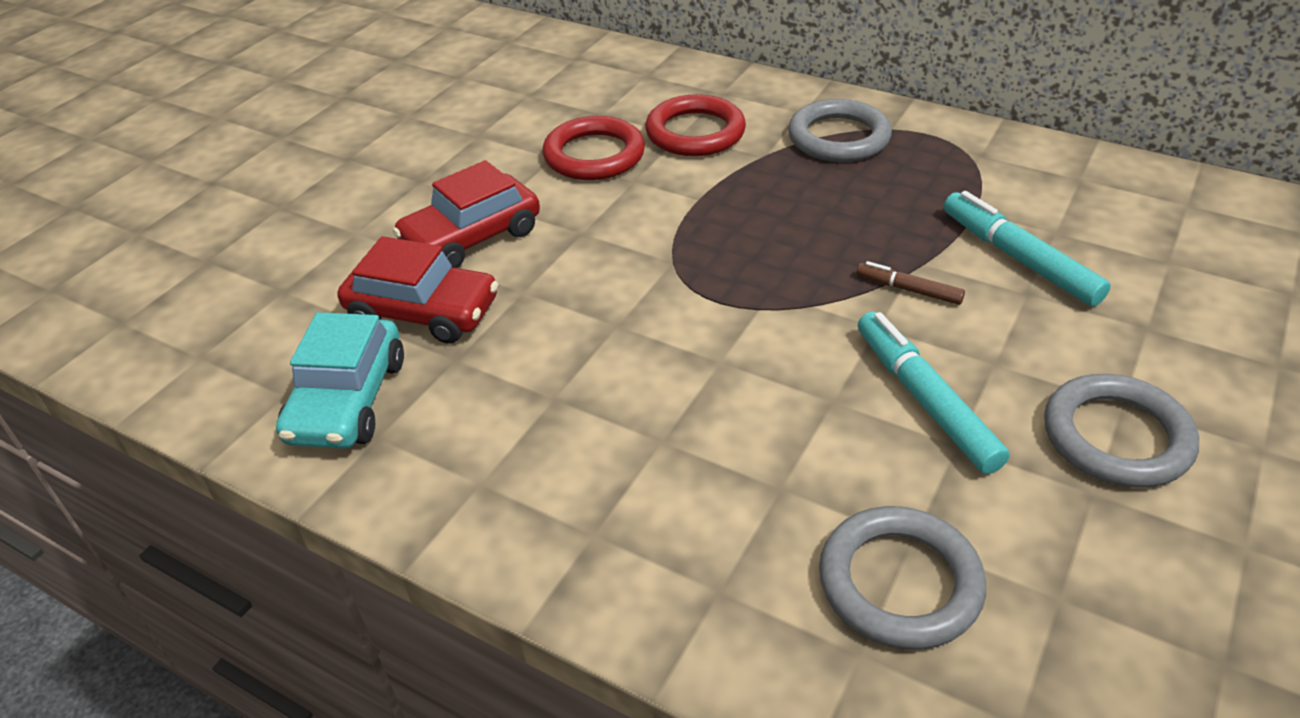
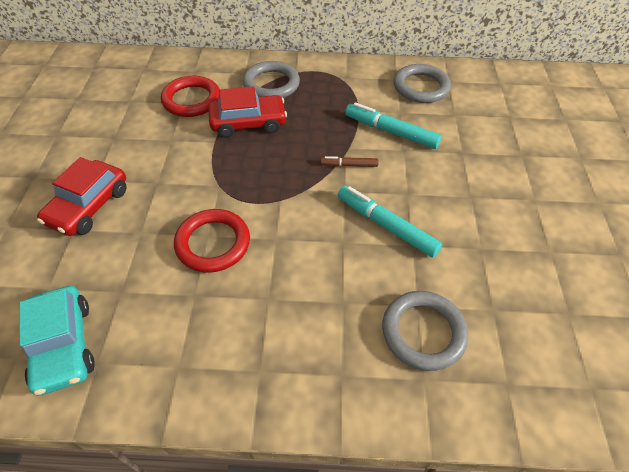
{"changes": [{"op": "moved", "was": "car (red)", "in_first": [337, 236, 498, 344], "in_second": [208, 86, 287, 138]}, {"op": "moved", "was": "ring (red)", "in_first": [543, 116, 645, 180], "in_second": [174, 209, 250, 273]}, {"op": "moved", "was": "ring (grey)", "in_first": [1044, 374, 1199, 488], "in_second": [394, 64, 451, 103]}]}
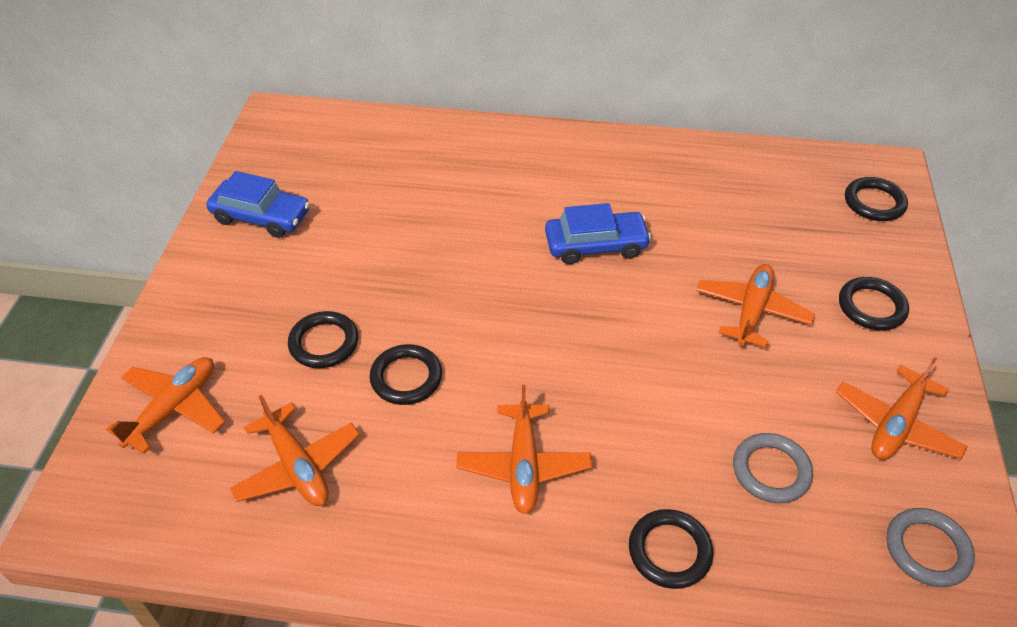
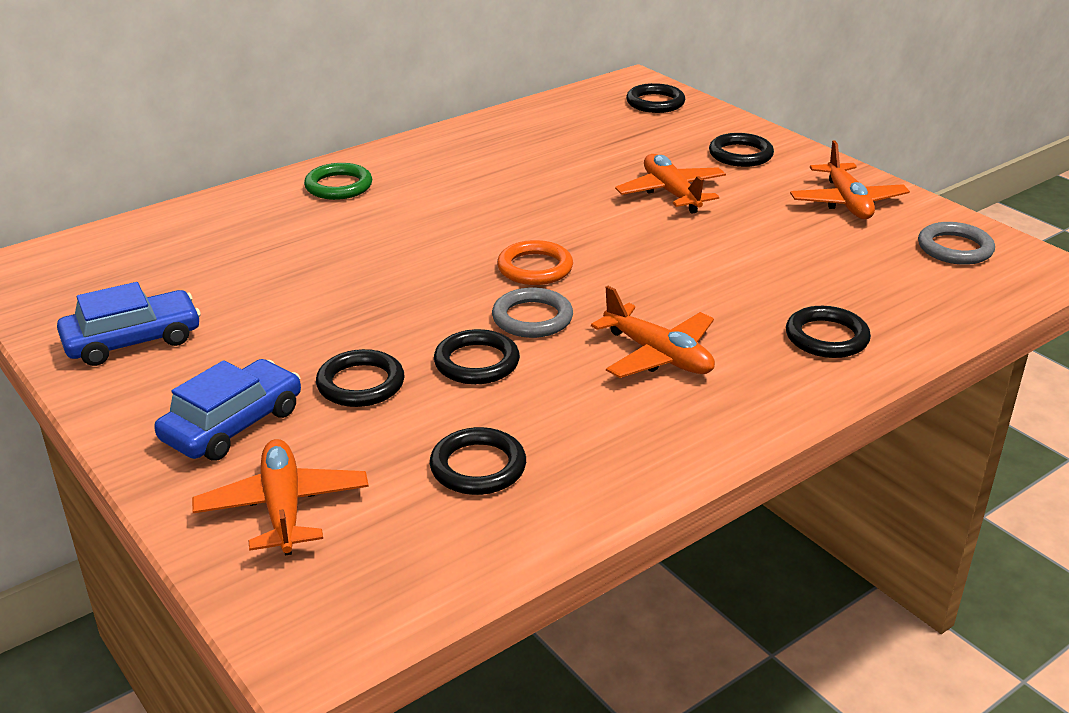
{"changes": [{"op": "replaced", "was": "plane (orange)", "now": "ring (black)", "in_first": [230, 394, 360, 506], "in_second": [430, 427, 526, 495]}, {"op": "moved", "was": "car (blue)", "in_first": [545, 203, 651, 264], "in_second": [154, 359, 301, 461]}, {"op": "moved", "was": "ring (grey)", "in_first": [733, 433, 813, 503], "in_second": [492, 288, 573, 338]}, {"op": "added", "now": "ring (green)", "in_second": [304, 163, 372, 200]}, {"op": "added", "now": "ring (orange)", "in_second": [497, 240, 573, 285]}]}
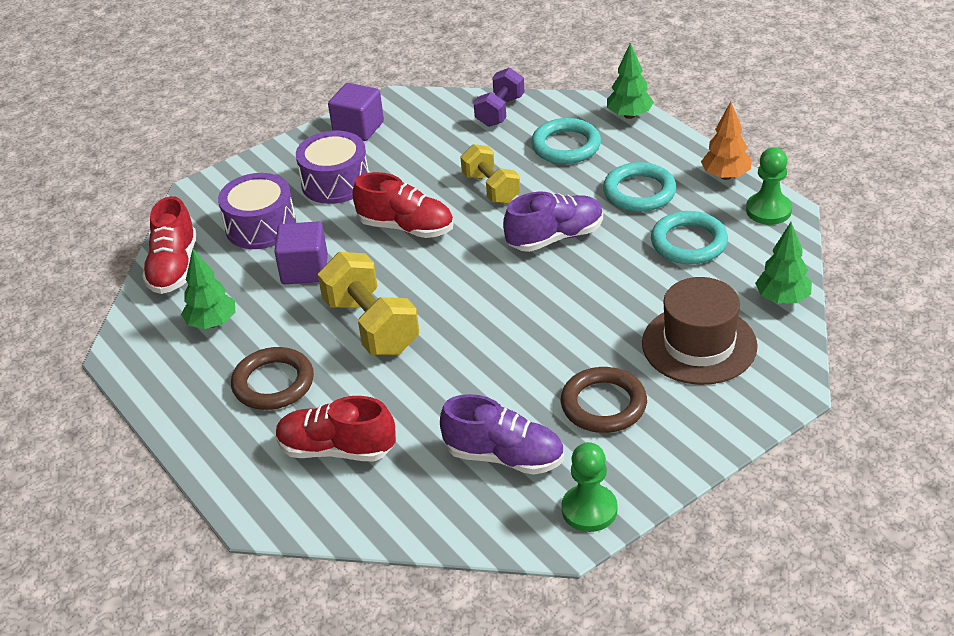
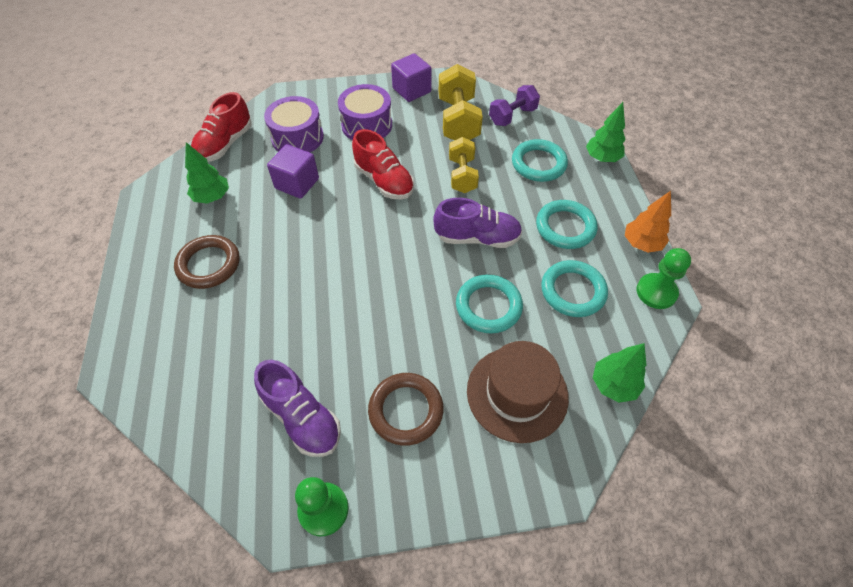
{"changes": [{"op": "removed", "was": "shoe (red)", "in_first": [276, 396, 396, 461]}, {"op": "moved", "was": "dumbbell (yellow)", "in_first": [318, 252, 419, 355], "in_second": [439, 64, 483, 141]}, {"op": "added", "now": "ring (turquoise)", "in_second": [456, 274, 523, 333]}]}
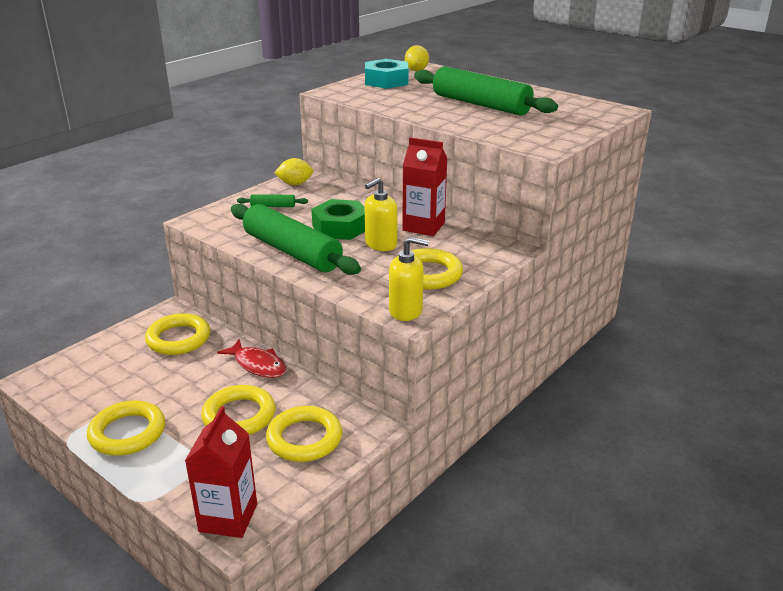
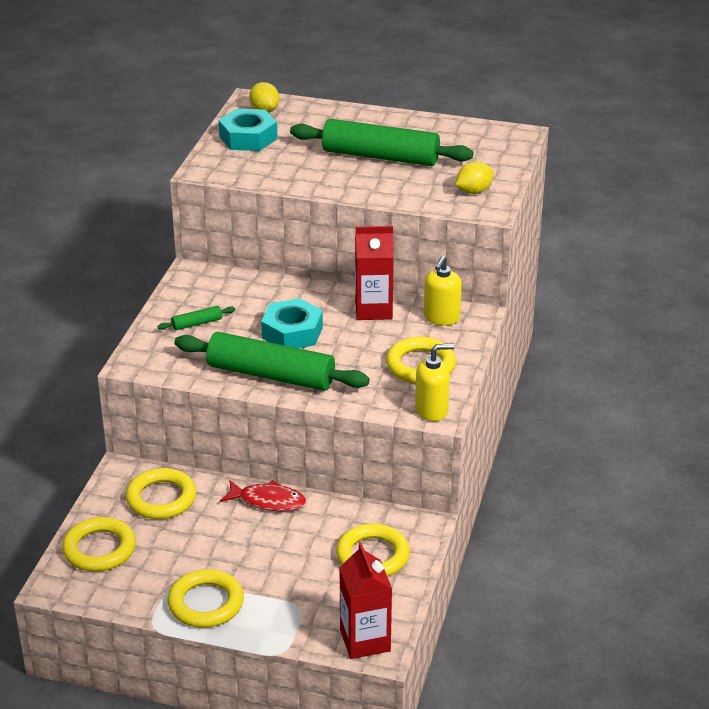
{"changes": [{"op": "moved", "was": "ring (yellow)", "in_first": [201, 385, 276, 435], "in_second": [62, 517, 136, 572]}, {"op": "moved", "was": "lemon (yellow)", "in_first": [274, 158, 313, 185], "in_second": [455, 161, 494, 194]}, {"op": "recoloured", "was": "nut (green)", "now": "nut (turquoise)", "in_first": [311, 199, 365, 240], "in_second": [261, 298, 323, 348]}, {"op": "moved", "was": "soap dispenser (yellow)", "in_first": [364, 178, 398, 251], "in_second": [424, 256, 462, 326]}]}
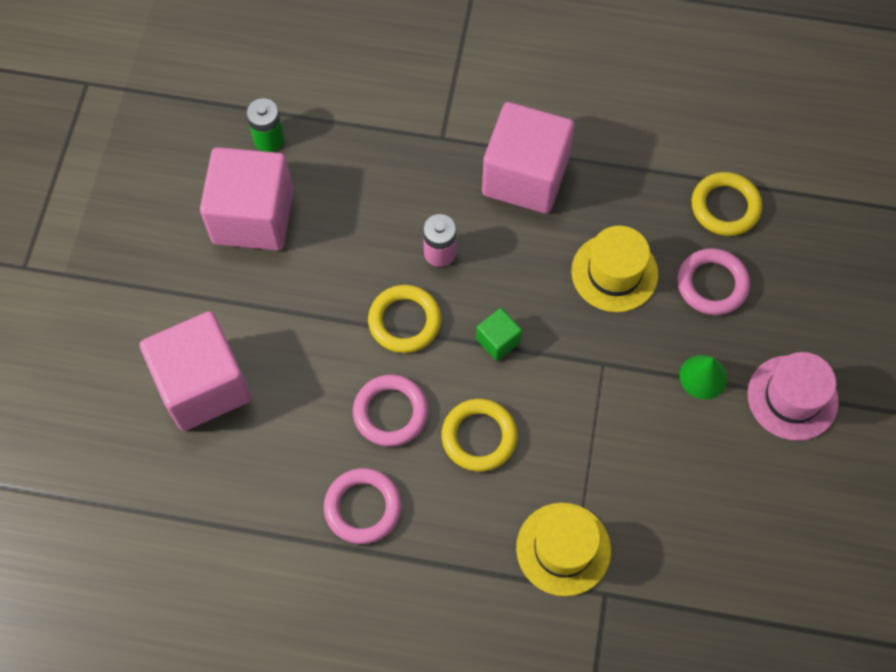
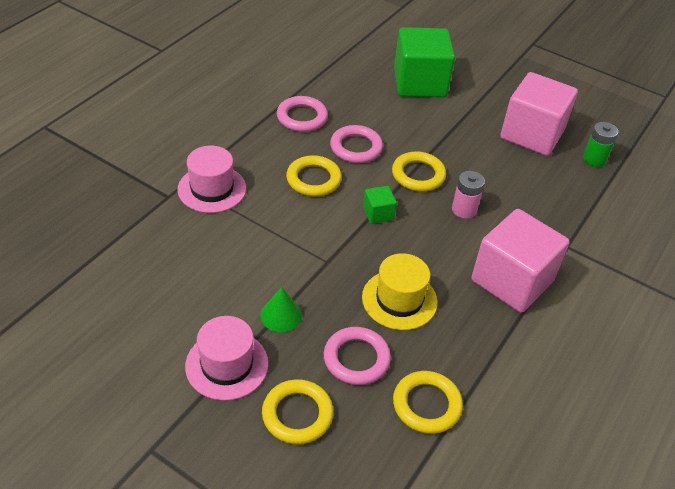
{"changes": [{"op": "recoloured", "was": "cube (pink)", "now": "cube (green)", "in_first": [140, 311, 251, 431], "in_second": [394, 27, 455, 98]}, {"op": "recoloured", "was": "hat (yellow)", "now": "hat (pink)", "in_first": [516, 503, 611, 596], "in_second": [177, 146, 246, 213]}, {"op": "added", "now": "ring (yellow)", "in_second": [262, 379, 334, 444]}]}
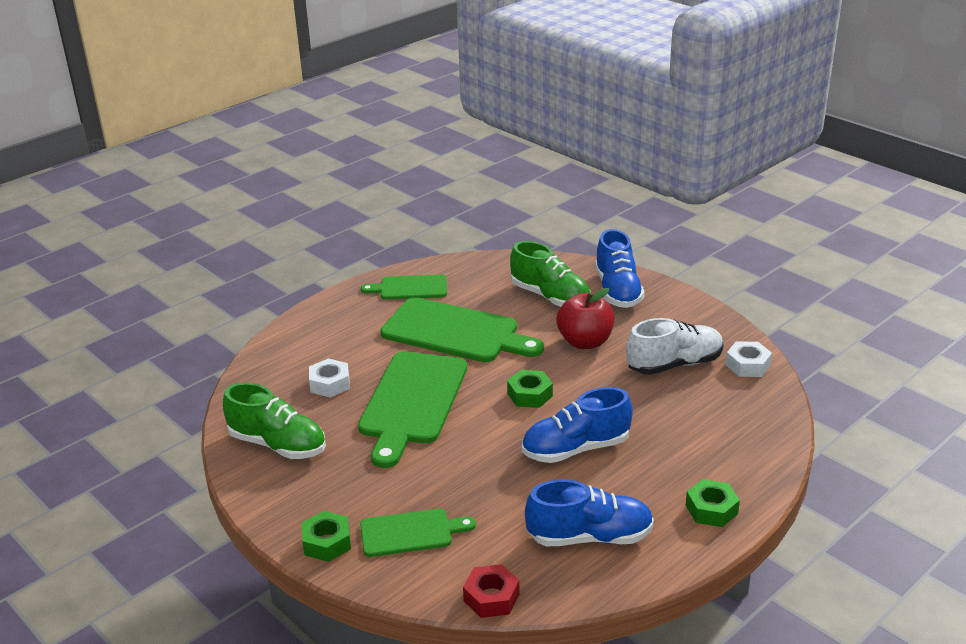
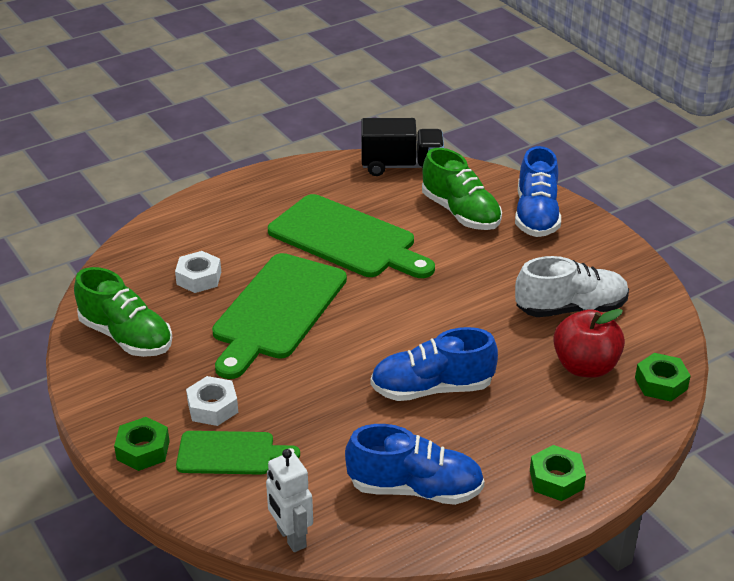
{"changes": [{"op": "removed", "was": "cutting board (green)", "in_first": [361, 275, 447, 300]}, {"op": "replaced", "was": "nut (red)", "now": "robot (white)", "in_first": [463, 564, 519, 618], "in_second": [266, 449, 313, 552]}, {"op": "moved", "was": "nut (green)", "in_first": [507, 370, 553, 408], "in_second": [635, 353, 691, 402]}, {"op": "moved", "was": "apple (red)", "in_first": [556, 288, 614, 349], "in_second": [553, 309, 625, 378]}, {"op": "moved", "was": "nut (white)", "in_first": [726, 341, 772, 377], "in_second": [186, 376, 238, 426]}, {"op": "added", "now": "truck (black)", "in_second": [361, 118, 444, 176]}]}
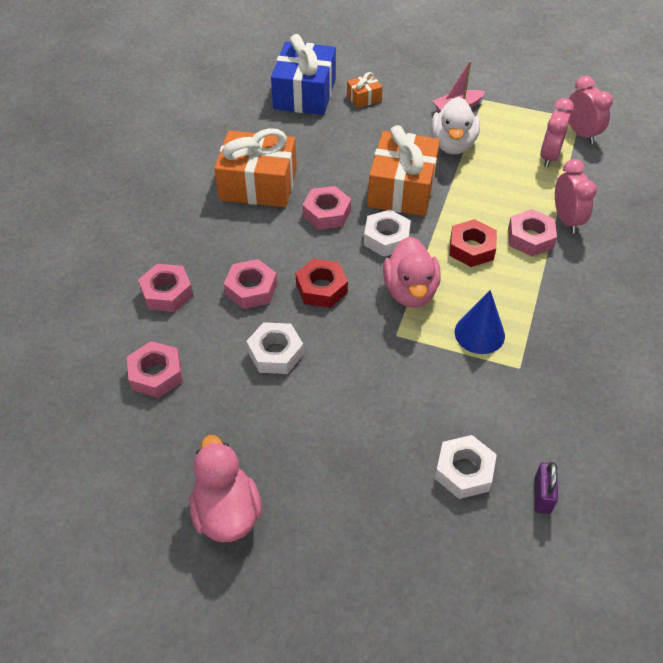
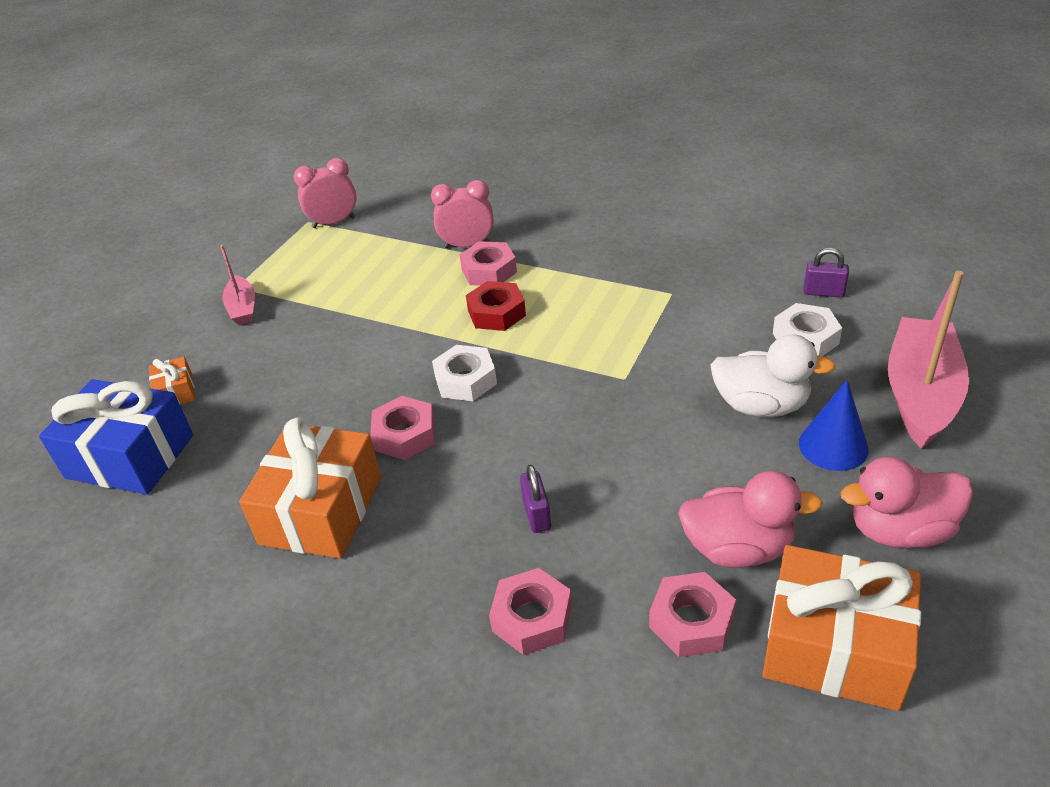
{"changes": [{"op": "replaced", "was": "nut (pink)", "now": "padlock (purple)", "in_first": [224, 259, 277, 309], "in_second": [520, 465, 551, 533]}, {"op": "removed", "was": "nut (white)", "in_first": [246, 322, 304, 374]}, {"op": "removed", "was": "nut (red)", "in_first": [296, 259, 348, 308]}, {"op": "moved", "was": "gift (orange)", "in_first": [368, 125, 440, 216], "in_second": [762, 545, 921, 711]}, {"op": "moved", "was": "duck (pink)", "in_first": [383, 237, 441, 308], "in_second": [678, 471, 823, 568]}, {"op": "moved", "was": "duck (white)", "in_first": [431, 97, 480, 154], "in_second": [710, 334, 836, 417]}, {"op": "moved", "was": "cone (blue)", "in_first": [455, 290, 505, 354], "in_second": [799, 380, 869, 471]}, {"op": "removed", "was": "clock (pink)", "in_first": [540, 98, 574, 168]}, {"op": "added", "now": "boat (pink)", "in_second": [888, 271, 969, 449]}]}
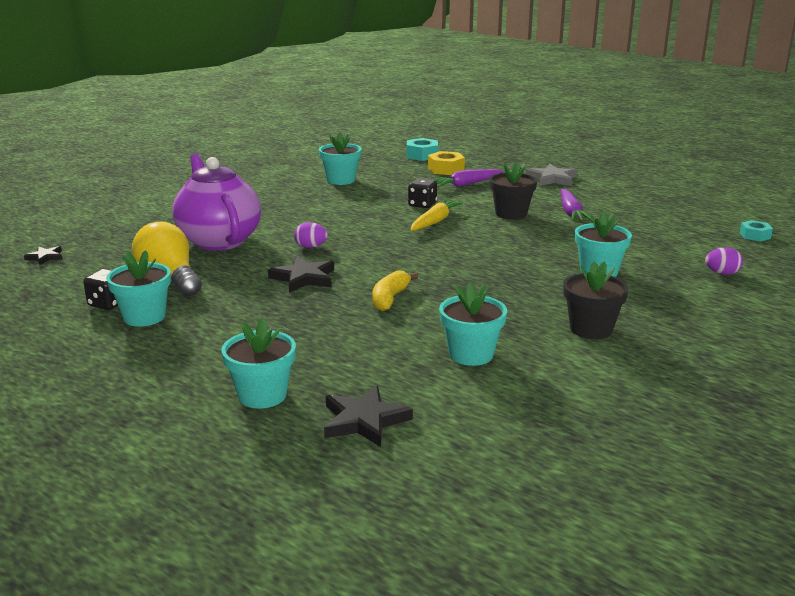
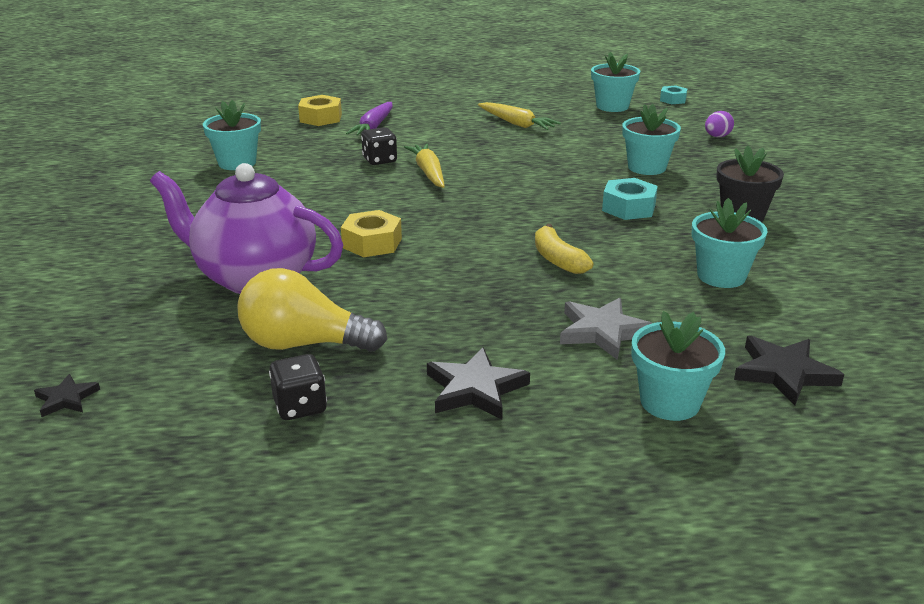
{"changes": [{"op": "moved", "was": "flower pot (turquoise)", "in_first": [106, 250, 171, 327], "in_second": [591, 52, 640, 112]}, {"op": "moved", "was": "star (black)", "in_first": [268, 256, 334, 293], "in_second": [427, 347, 530, 420]}, {"op": "replaced", "was": "egg (purple)", "now": "nut (yellow)", "in_first": [294, 222, 328, 248], "in_second": [341, 210, 402, 257]}, {"op": "moved", "was": "nut (turquoise)", "in_first": [407, 138, 438, 161], "in_second": [602, 178, 658, 220]}, {"op": "removed", "was": "flower pot (black)", "in_first": [489, 161, 537, 220]}, {"op": "moved", "was": "star (grey)", "in_first": [526, 164, 577, 186], "in_second": [560, 298, 652, 360]}, {"op": "recoloured", "was": "carrot (purple)", "now": "carrot (yellow)", "in_first": [561, 189, 592, 221], "in_second": [478, 102, 561, 130]}]}
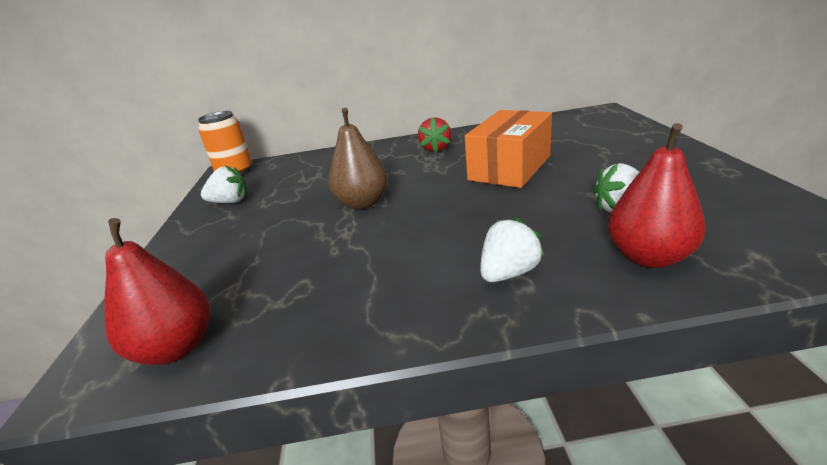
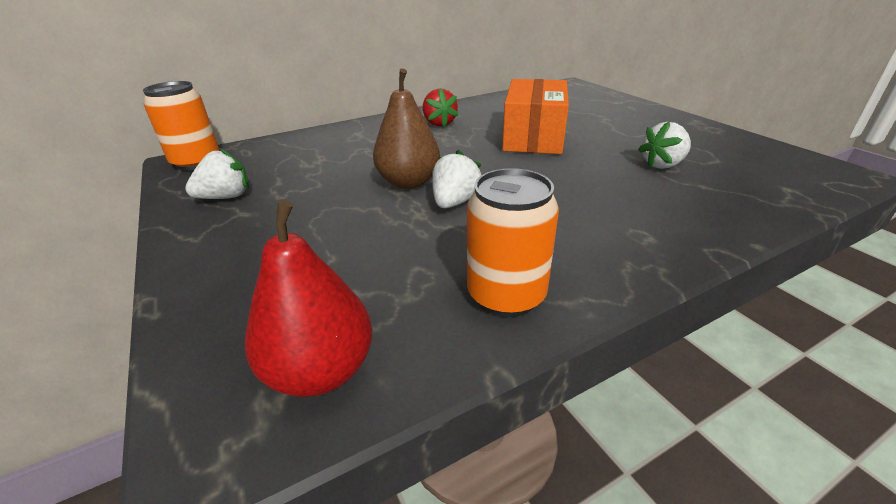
{"changes": [{"op": "moved", "was": "strawberry (white)", "in_first": [480, 216, 545, 282], "in_second": [432, 150, 481, 208]}, {"op": "removed", "was": "pear (red)", "in_first": [608, 123, 706, 268]}, {"op": "added", "now": "can (orange)", "in_second": [467, 168, 559, 317]}]}
